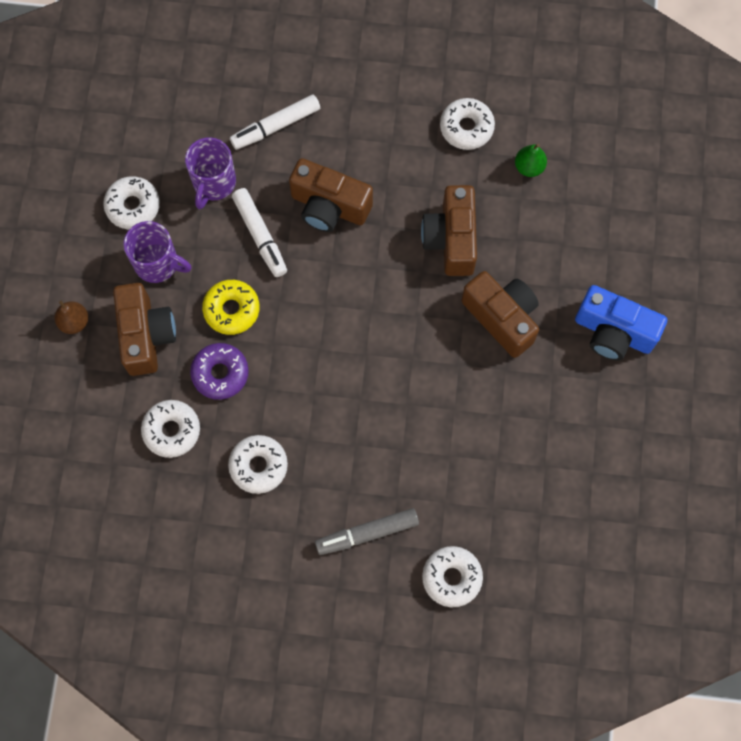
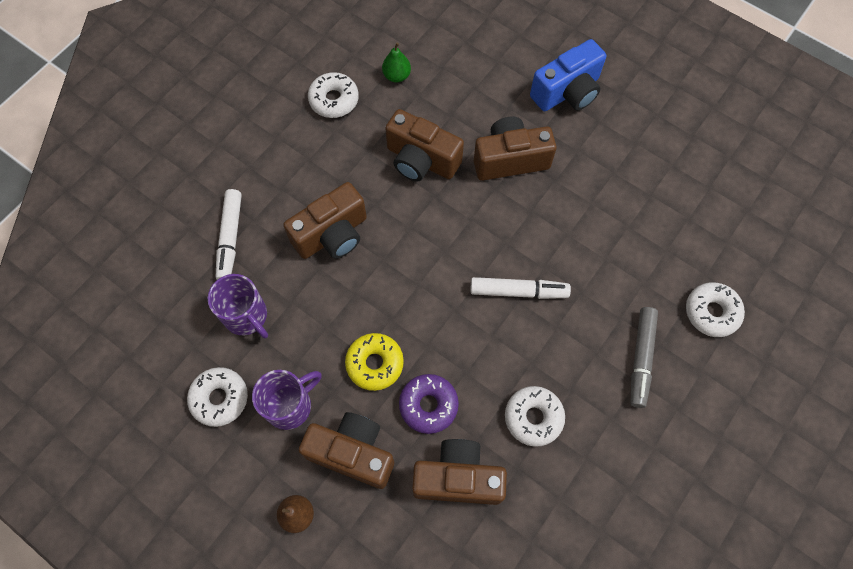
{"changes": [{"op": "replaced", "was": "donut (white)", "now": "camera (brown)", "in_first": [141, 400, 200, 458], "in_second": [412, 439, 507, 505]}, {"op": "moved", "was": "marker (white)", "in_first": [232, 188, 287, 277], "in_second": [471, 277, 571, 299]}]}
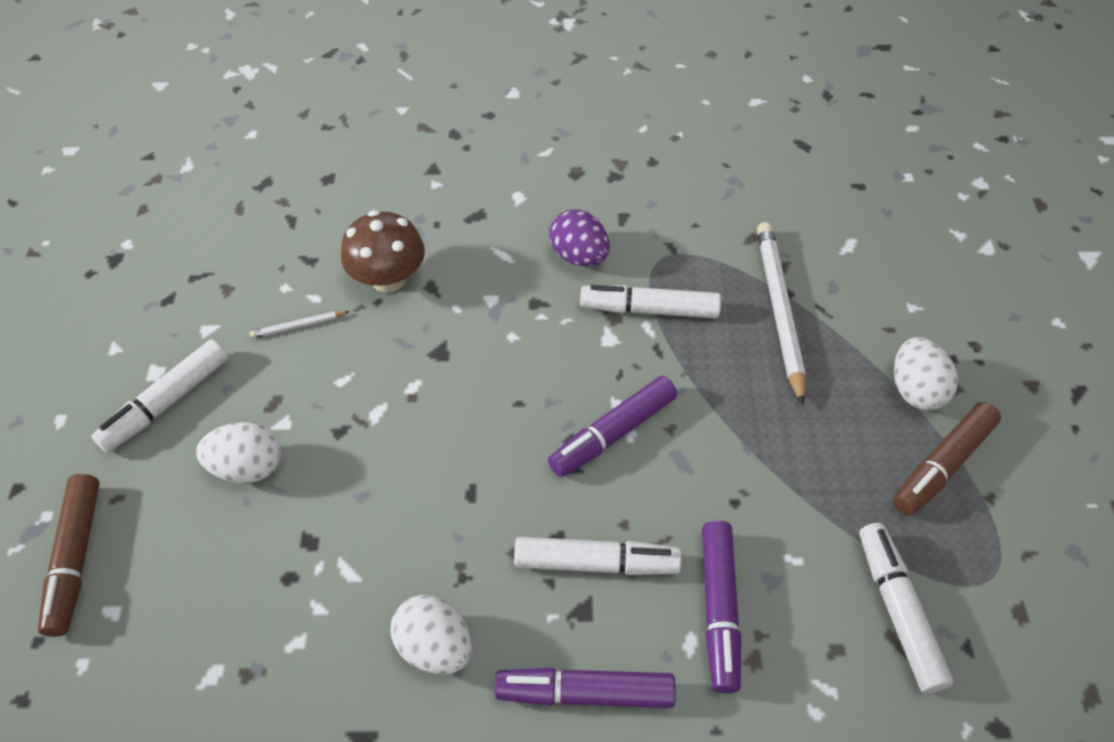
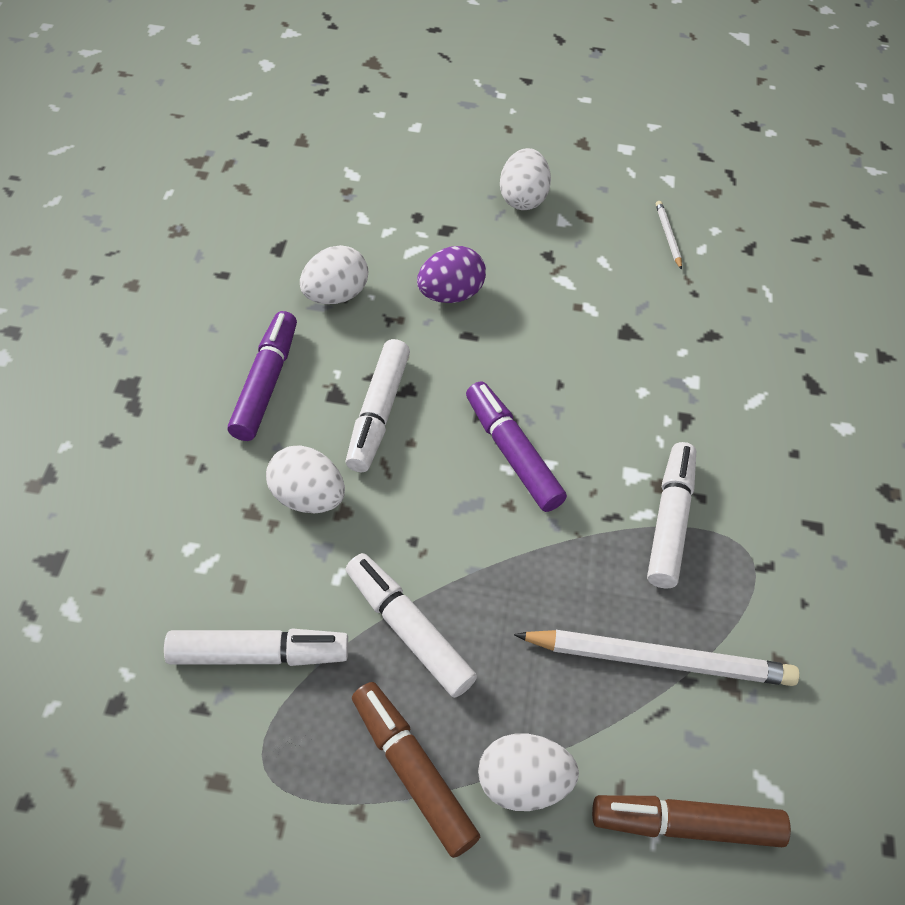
{"changes": [{"op": "moved", "was": "marker (brown)", "in_first": [38, 474, 100, 637], "in_second": [592, 795, 791, 847]}, {"op": "moved", "was": "marker (white)", "in_first": [91, 340, 228, 453], "in_second": [346, 553, 477, 698]}, {"op": "removed", "was": "mushroom (brown)", "in_first": [341, 210, 425, 293]}, {"op": "moved", "was": "egg (purple)", "in_first": [549, 209, 610, 266], "in_second": [417, 246, 486, 303]}, {"op": "replaced", "was": "marker (purple)", "now": "egg (white)", "in_first": [702, 521, 741, 693], "in_second": [266, 445, 345, 513]}]}
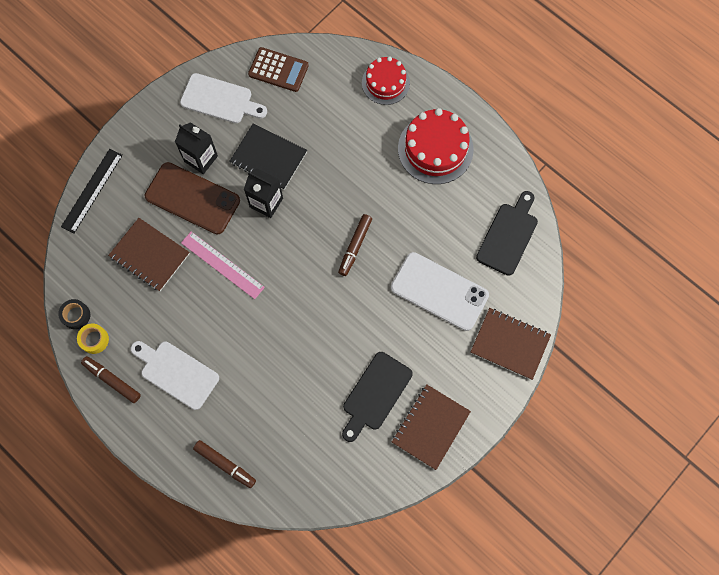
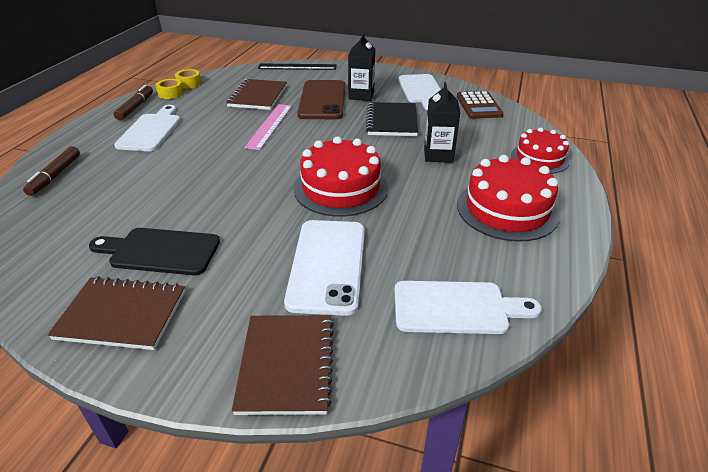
{"changes": [{"op": "recoloured", "was": "tape (black)", "now": "tape (yellow)", "in_first": [58, 299, 90, 330], "in_second": [175, 69, 201, 89]}, {"op": "moved", "was": "carton (black)", "in_first": [244, 168, 283, 218], "in_second": [424, 82, 460, 163]}, {"op": "replaced", "was": "marker (brown)", "now": "cake (red)", "in_first": [338, 214, 372, 276], "in_second": [294, 136, 388, 217]}, {"op": "recoloured", "was": "cutting board (black)", "now": "cutting board (white)", "in_first": [476, 191, 538, 276], "in_second": [395, 281, 542, 334]}]}
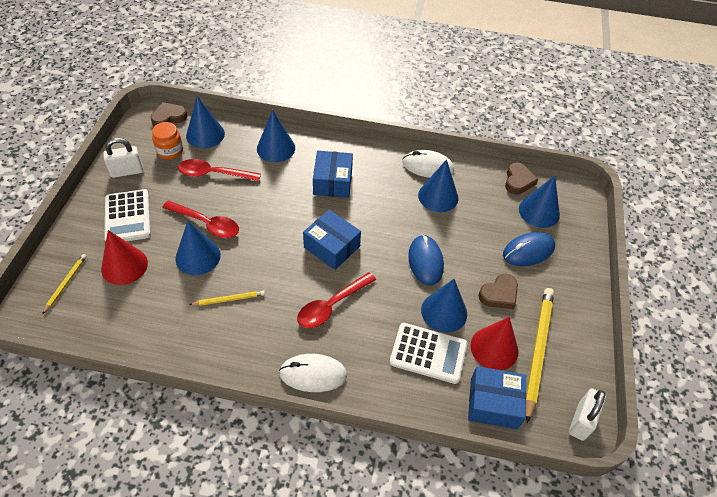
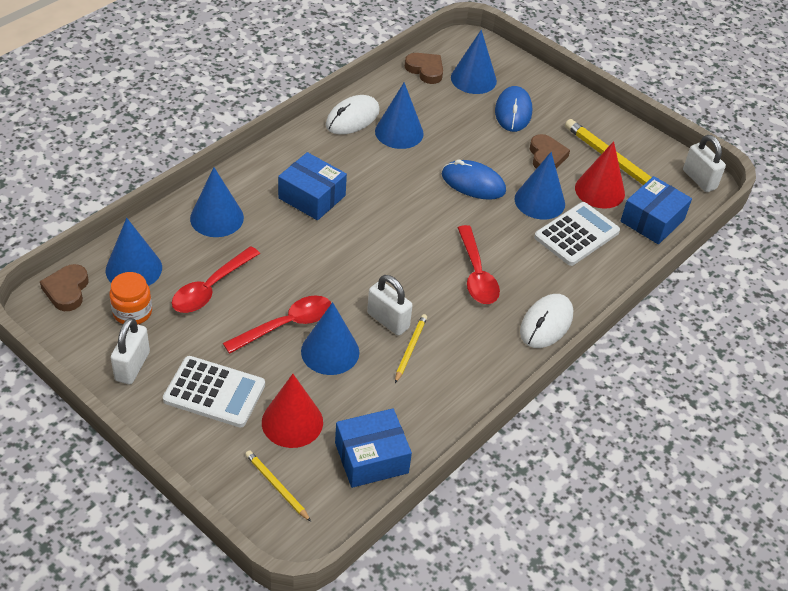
{"changes": [{"op": "moved", "was": "box (blue)", "in_first": [303, 210, 361, 270], "in_second": [335, 408, 412, 488]}, {"op": "added", "now": "padlock (white)", "in_second": [367, 275, 413, 336]}]}
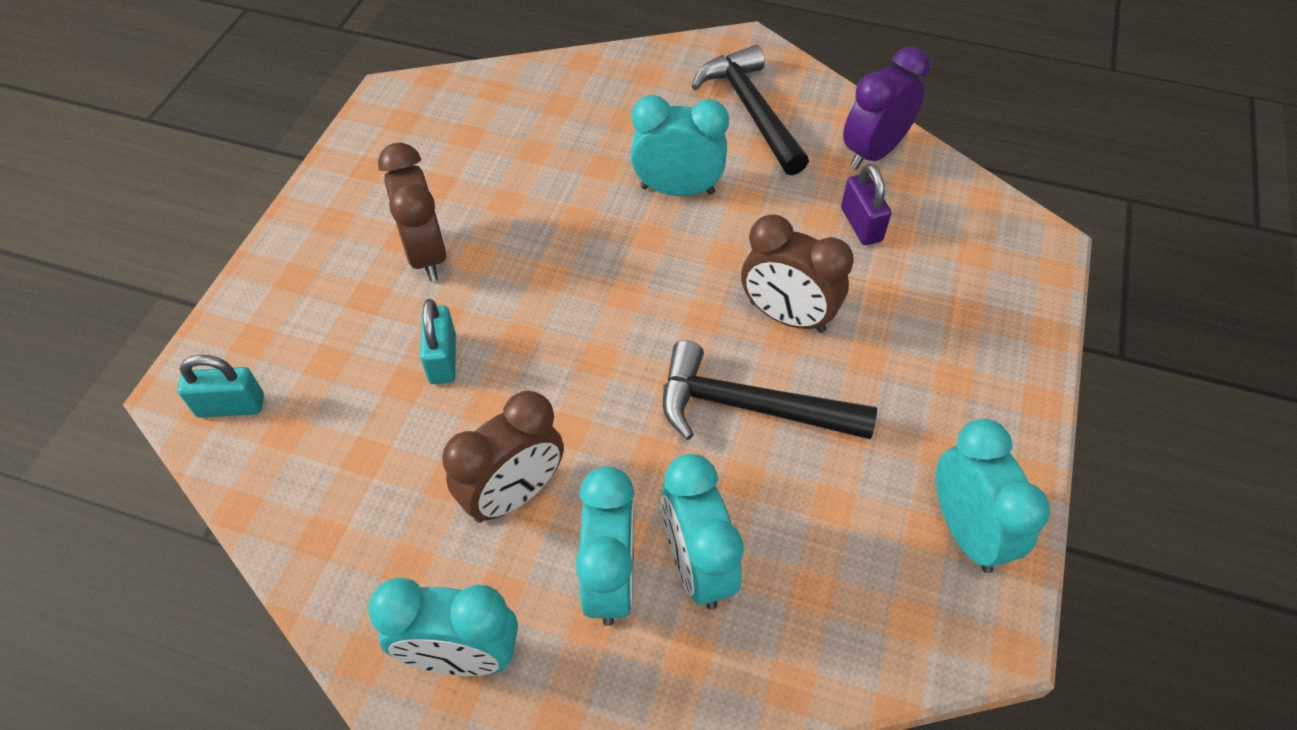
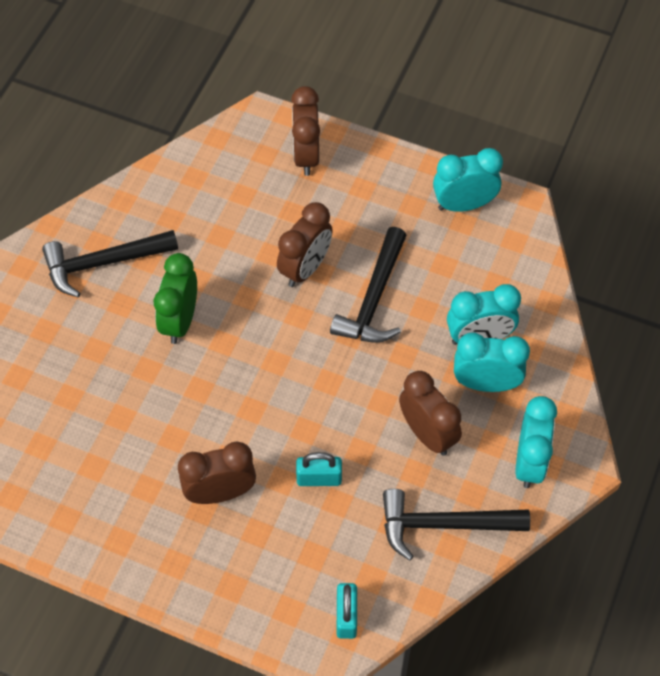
{"changes": [{"op": "recoloured", "was": "clock (turquoise)", "now": "clock (green)", "in_first": [631, 95, 729, 196], "in_second": [154, 253, 197, 344]}, {"op": "removed", "was": "padlock (purple)", "in_first": [841, 163, 891, 245]}, {"op": "removed", "was": "clock (purple)", "in_first": [843, 46, 930, 170]}, {"op": "added", "now": "clock (brown)", "in_second": [291, 86, 320, 176]}, {"op": "added", "now": "hammer (black)", "in_second": [383, 489, 530, 561]}]}
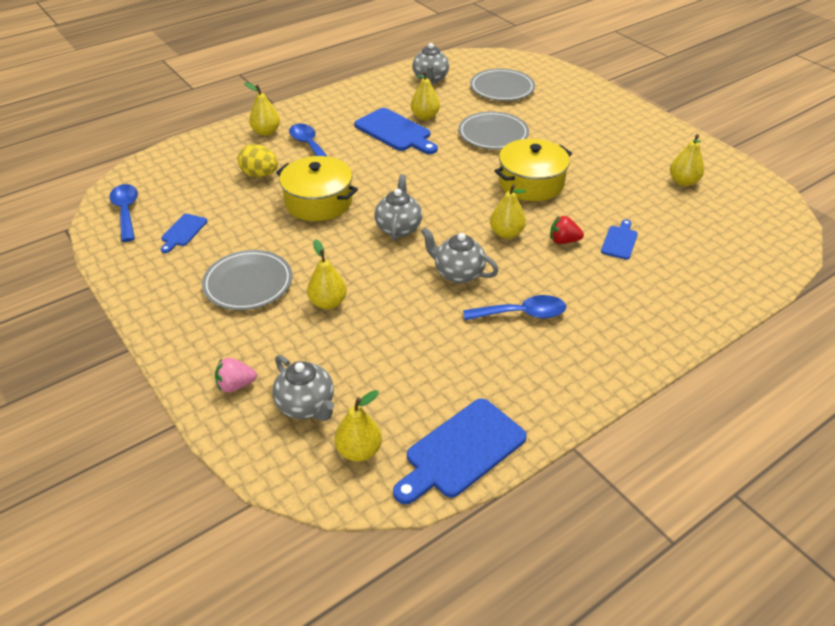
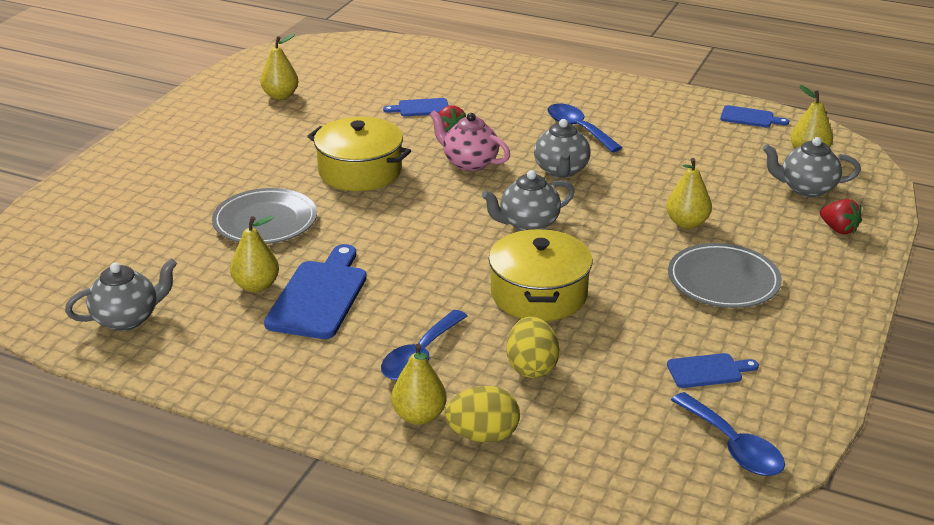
{"changes": [{"op": "turned", "was": "spoon (blue)", "in_first": [109, 184, 138, 242], "in_second": [671, 392, 785, 476], "clockwise": -75}, {"op": "recoloured", "was": "strawberry (pink)", "now": "strawberry (red)", "in_first": [215, 358, 257, 392], "in_second": [820, 199, 862, 235]}, {"op": "turned", "was": "teapot (grey)", "in_first": [272, 355, 334, 421], "in_second": [763, 137, 861, 197], "clockwise": -105}, {"op": "resized", "was": "cutting board (blue)", "in_first": [393, 399, 527, 504], "in_second": [720, 105, 789, 127], "ratio": 0.54}, {"op": "removed", "was": "plate (grey)", "in_first": [470, 69, 535, 101]}, {"op": "replaced", "was": "pear (yellow)", "now": "teapot (pink)", "in_first": [490, 184, 526, 239], "in_second": [429, 110, 510, 171]}, {"op": "added", "now": "egg (yellow)", "in_second": [444, 386, 520, 442]}]}
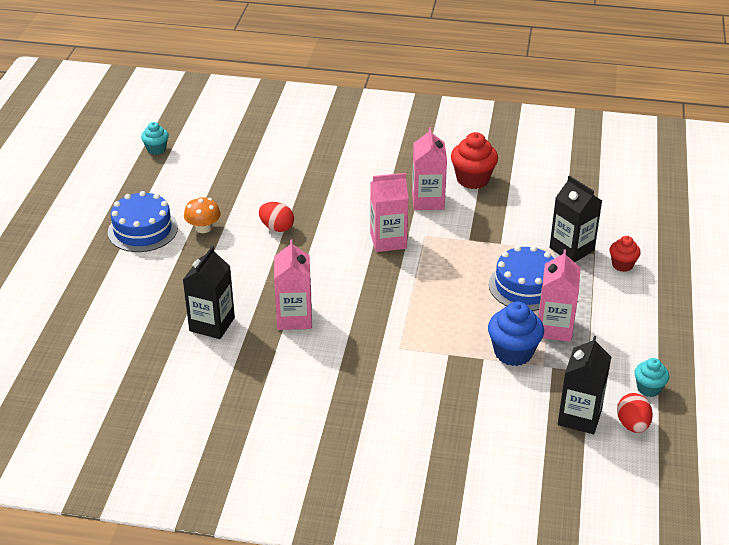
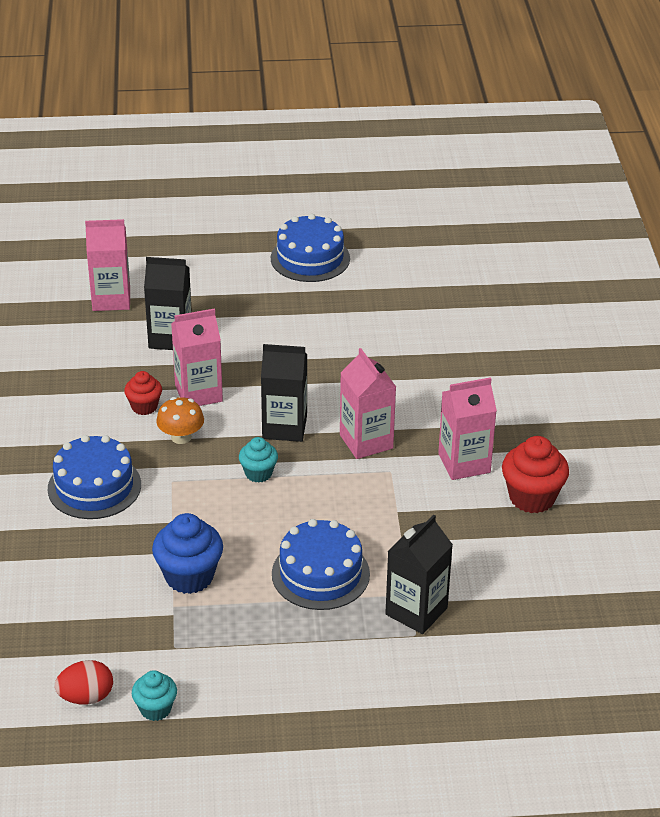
{"changes": [{"op": "moved", "was": "cupcake (turquoise)", "in_first": [141, 122, 169, 155], "in_second": [239, 437, 278, 483]}, {"op": "moved", "was": "mushroom (orange)", "in_first": [184, 197, 221, 233], "in_second": [156, 397, 204, 444]}, {"op": "removed", "was": "egg (red)", "in_first": [259, 202, 294, 232]}, {"op": "moved", "was": "carton (pink)", "in_first": [538, 249, 581, 342], "in_second": [85, 219, 130, 311]}, {"op": "moved", "was": "carton (black)", "in_first": [558, 336, 611, 434], "in_second": [261, 344, 307, 442]}, {"op": "moved", "was": "cupcake (red)", "in_first": [610, 236, 641, 272], "in_second": [124, 371, 162, 415]}, {"op": "added", "now": "cake (blue)", "in_second": [48, 435, 141, 519]}]}
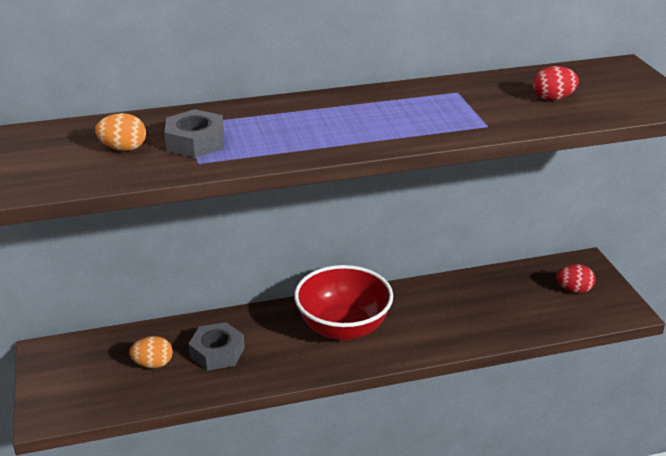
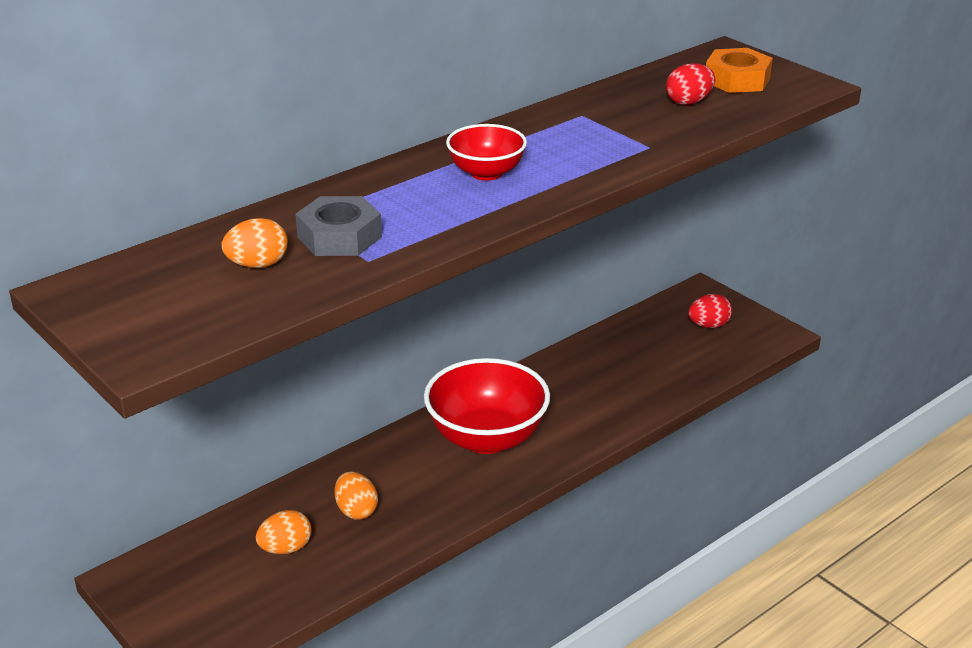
{"changes": [{"op": "replaced", "was": "nut (grey)", "now": "egg (orange)", "in_first": [188, 322, 245, 371], "in_second": [334, 472, 378, 520]}, {"op": "added", "now": "bowl (red)", "in_second": [446, 124, 527, 181]}, {"op": "added", "now": "nut (orange)", "in_second": [706, 48, 773, 93]}]}
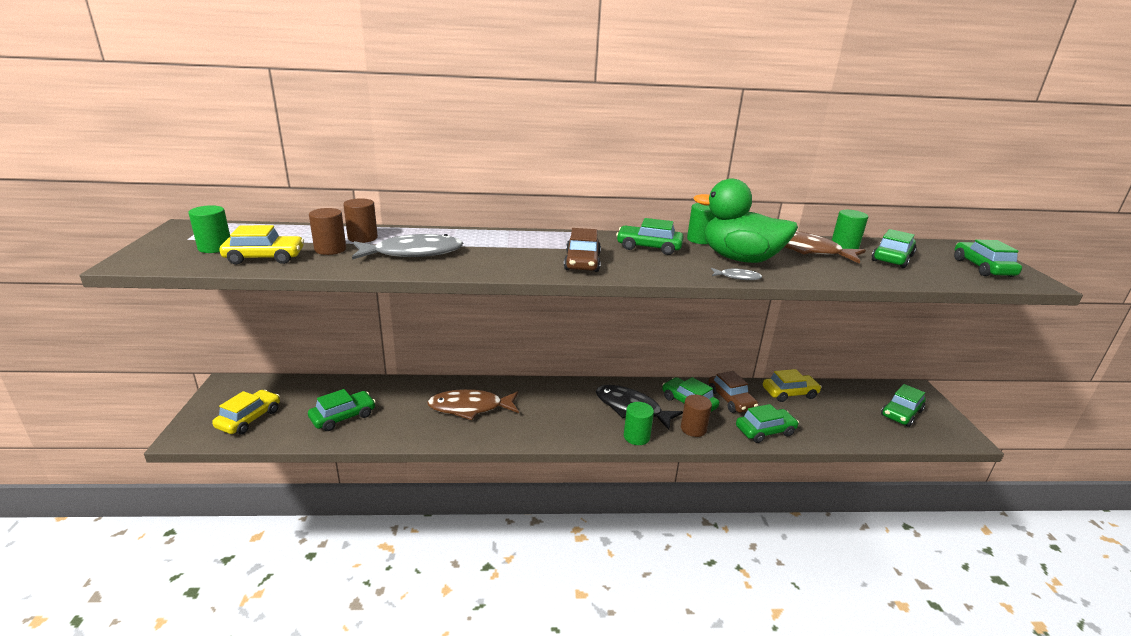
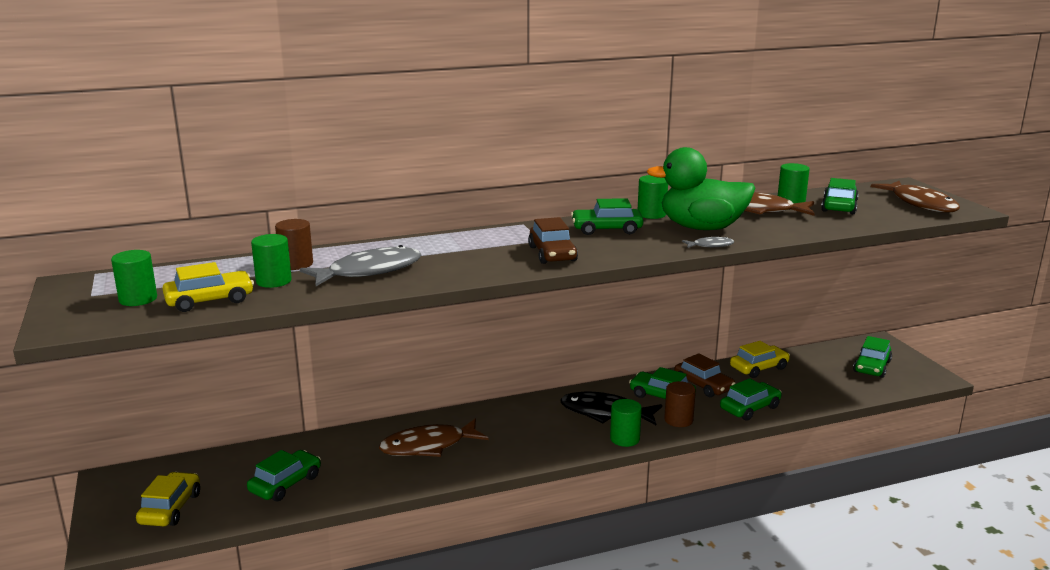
{"changes": [{"op": "recoloured", "was": "cylinder (brown)", "now": "cylinder (green)", "in_first": [309, 208, 346, 255], "in_second": [251, 234, 292, 288]}, {"op": "replaced", "was": "car (green)", "now": "fish (brown)", "in_first": [954, 240, 1022, 277], "in_second": [871, 181, 960, 213]}]}
